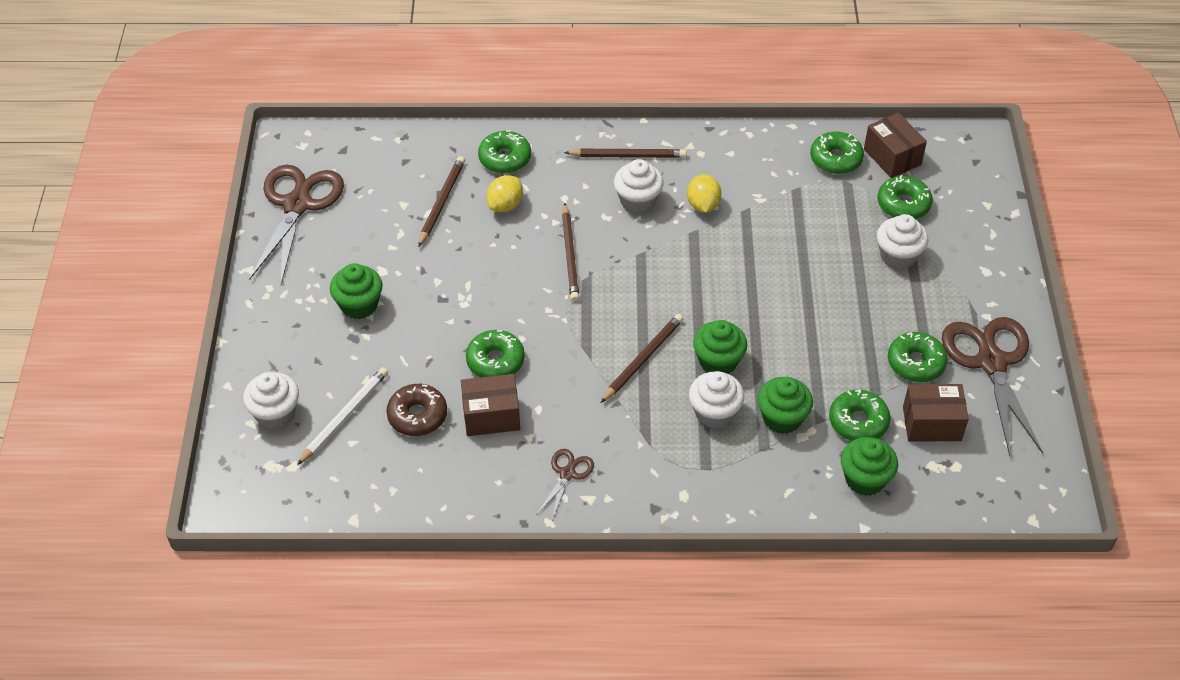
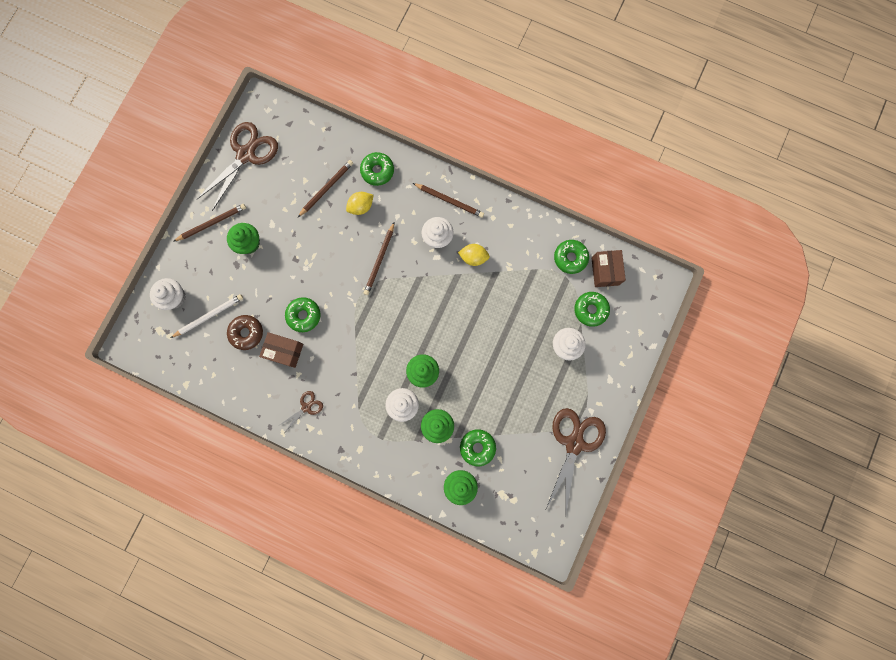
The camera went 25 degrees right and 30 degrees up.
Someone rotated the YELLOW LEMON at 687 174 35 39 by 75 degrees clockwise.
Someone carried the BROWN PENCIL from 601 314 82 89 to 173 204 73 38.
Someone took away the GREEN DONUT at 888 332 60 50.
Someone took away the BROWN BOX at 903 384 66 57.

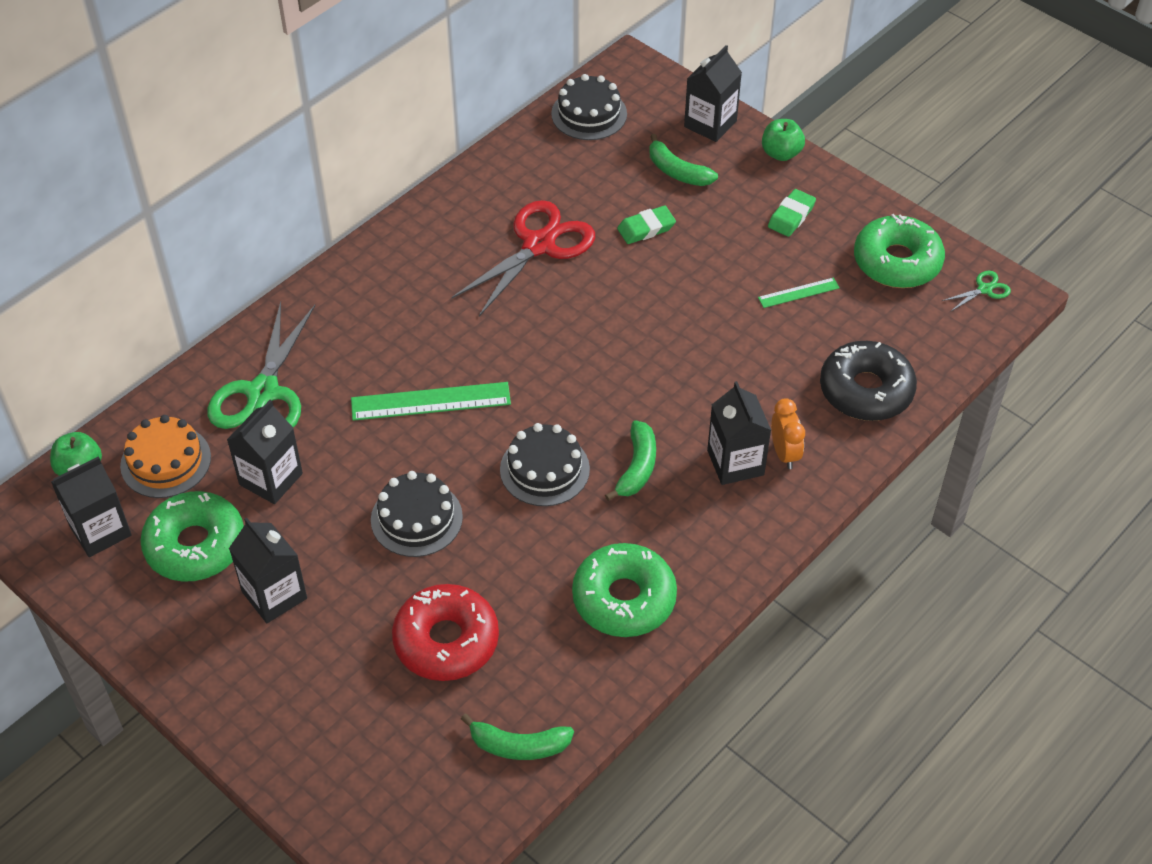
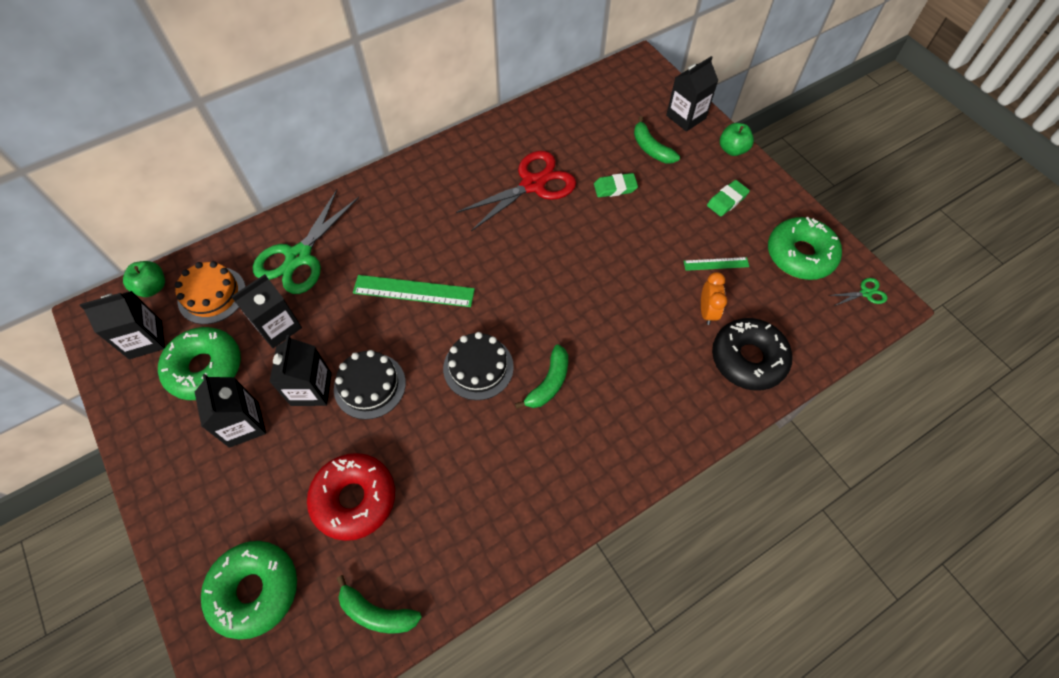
The camera went 15 degrees right and 10 degrees up.
Someone took away the BLACK CAKE at 551 74 76 66.
Someone carried the BLACK CARTON from 707 381 64 104 to 270 335 62 71.
Someone carried the ORANGE CLOCK from 771 398 34 71 to 701 272 26 53.
Someone carried the GREEN DONUT from 572 543 105 94 to 201 541 96 98.

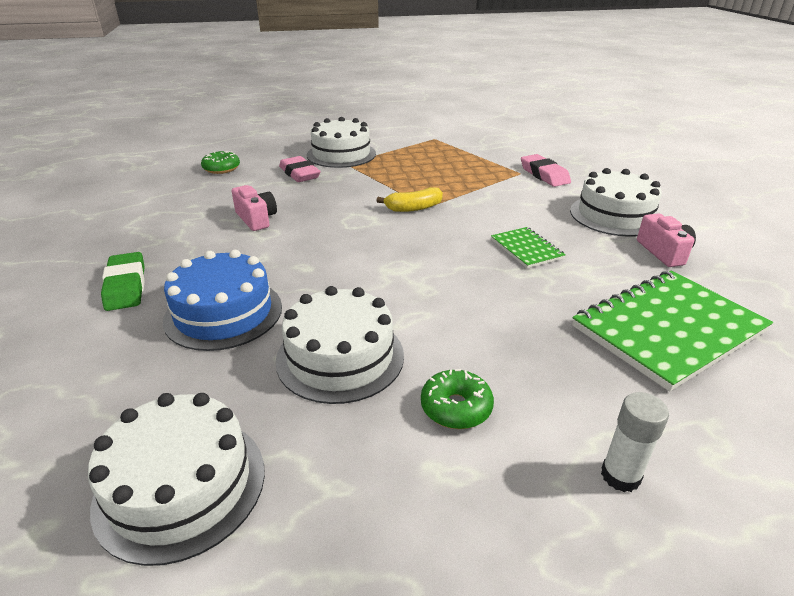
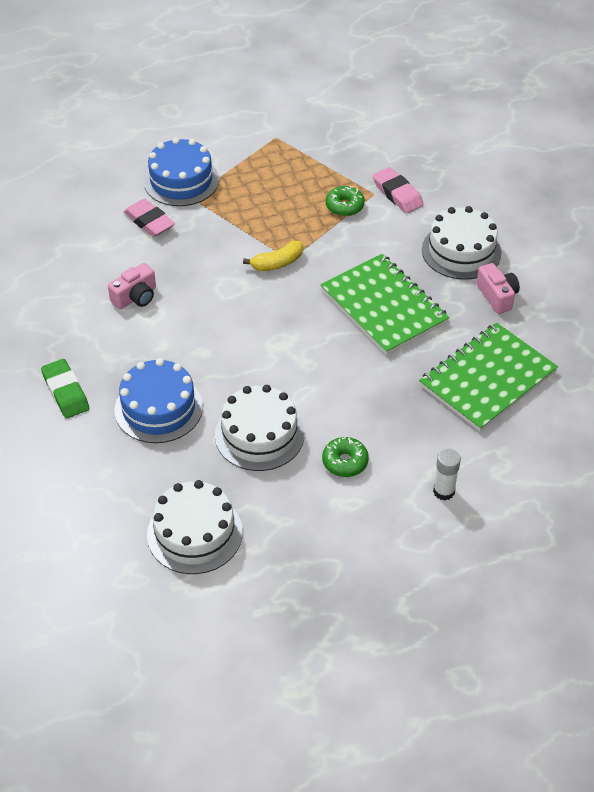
The camera went 10 degrees left and 15 degrees up.
Someone repainted the WHITE CAKE at 307 117 69 51, which became the BLUE CAKE at 144 138 75 68.
Someone carried the GREEN DONUT from 201 151 39 23 to 326 186 39 30.
Someone rotated the PINK CAMERA at 232 185 45 46 by 90 degrees clockwise.
Someone scaled the GREEN NOTEBOOK at 491 227 74 41 by 2.03.

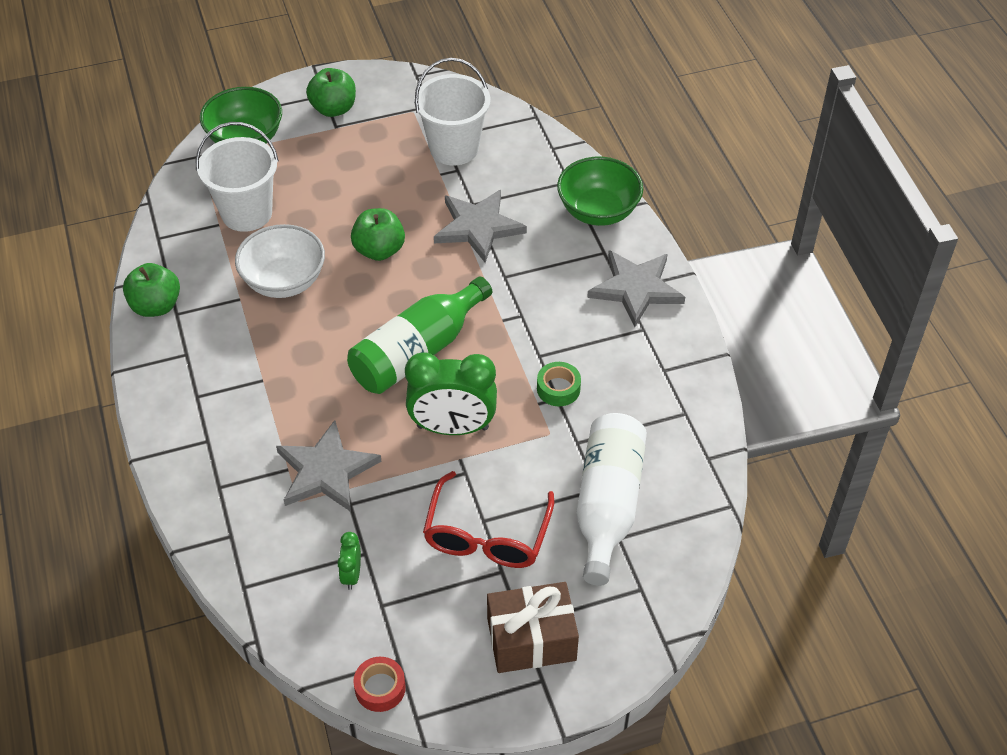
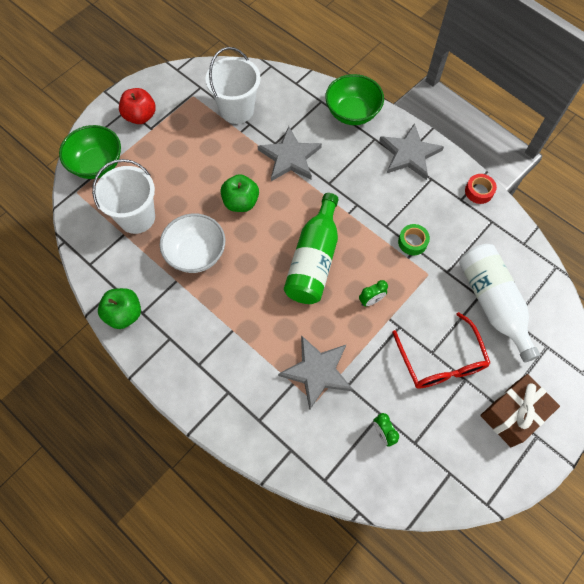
The camera went 30 degrees left and 15 degrees up.
Someone repainted the GREEN APPLE at 306 68 50 49, which became the RED APPLE at 119 88 37 36.
Someone scaled the GREEN CLOCK at 405 353 92 82 by 0.46.
Someone carried the RED TAPE from 353 657 53 55 to 465 174 32 30.

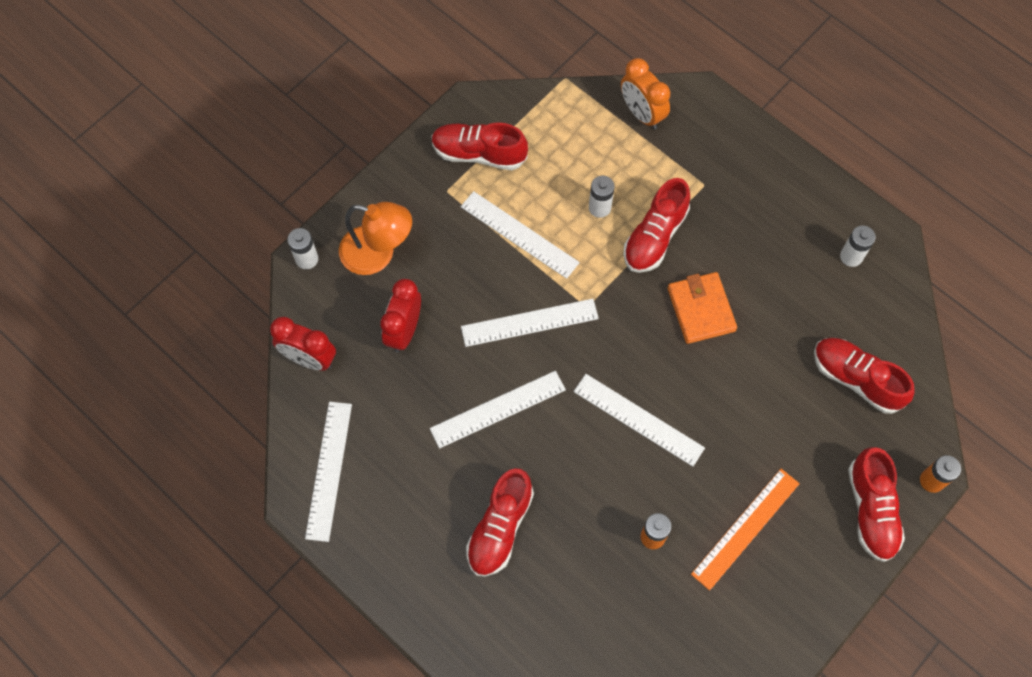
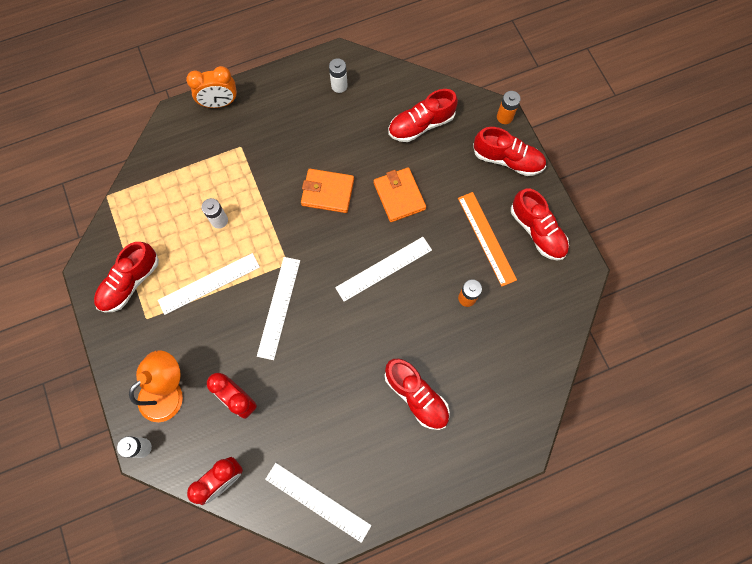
The camera went 65 degrees left and 5 degrees up.
Someone carried the ORANGE CLOCK from 621 58 49 71 to 186 66 51 42.
Someone carried the RED SHOE from 623 178 67 95 to 511 188 58 72.
Someone took away the WHITE RULER at 430 371 136 78.
Someone put down the ORANGE WALLET at 374 167 52 55.

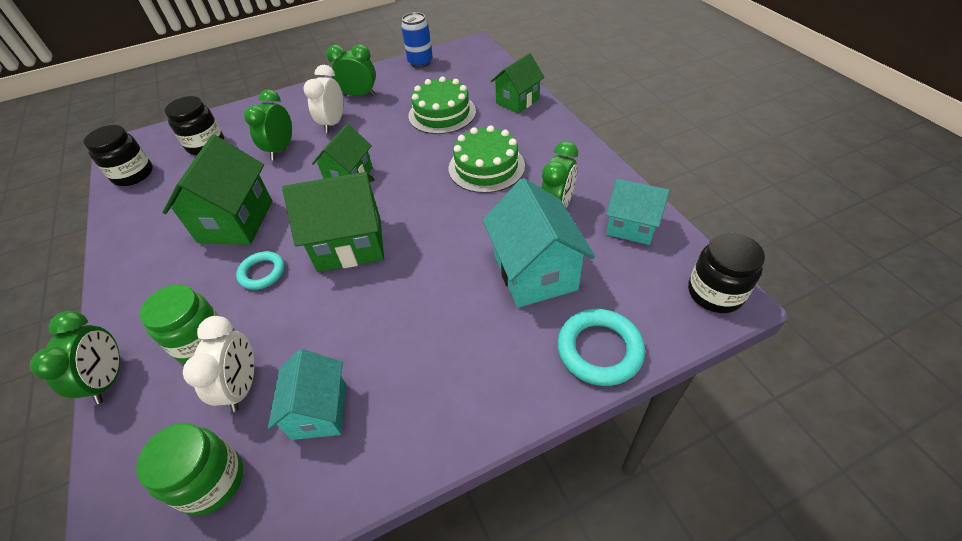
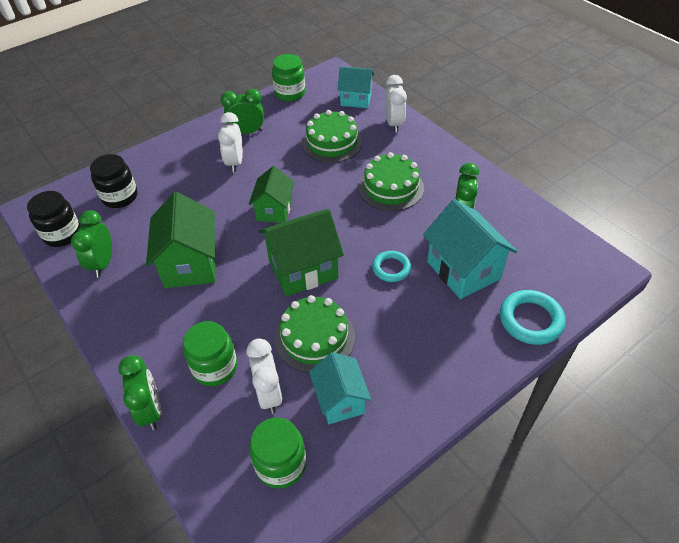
The camera went 15 degrees left and 0 degrees up.
Someone swapped the BLUE CAN at 401 12 32 56 for the GREEN JAR at 272 54 33 47.
Someone swapped the GREEN HOUSE at 491 53 54 60 for the WHITE CLOCK at 385 75 22 58.
Someone carried the GREEN CLOCK from 244 90 48 70 to 71 210 41 67.
Someone carried the TURQUOISE HOUSE from 606 179 64 66 to 338 67 36 41.
Someone took away the BLACK JAR at 688 232 77 81.
Someone carried the TURQUOISE RING from 236 251 49 39 to 372 251 39 31.
Someone put down the GREEN CAKE at 275 295 80 78.

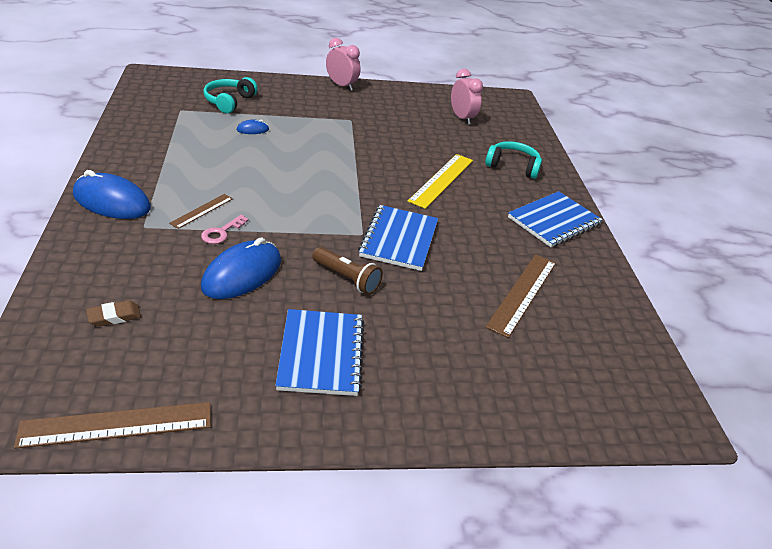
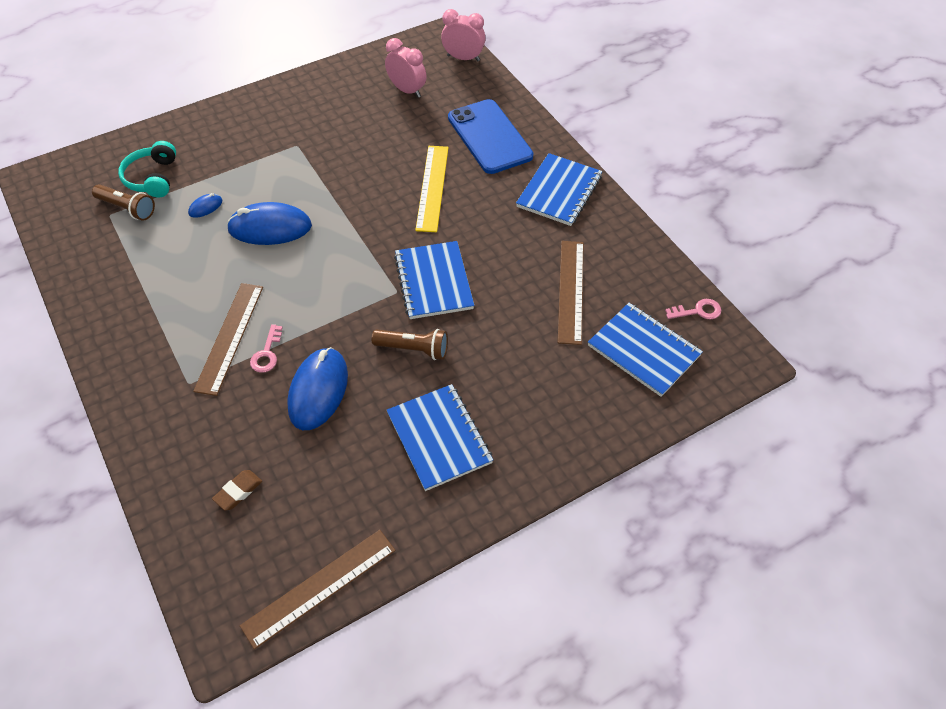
The camera went 20 degrees left and 15 degrees up.
Someone carried the PINK CLOCK from 326 38 34 53 to 441 9 45 52.
Someone swapped the TURQUOISE HEADPHONES at 485 141 57 38 for the BLUE PHONE at 448 99 85 75.
Someone carried the BLUE MOUSE from 73 170 78 49 to 226 202 86 43.
Someone scaled the BROWN RULER at 169 194 64 35 by 1.77.
Someone put down the BROWN FLASHLIGHT at 92 184 63 37.
Someone put down the PINK KEY at 665 299 56 20.
Someone put down the BLUE NOTEBOOK at 588 303 115 94.

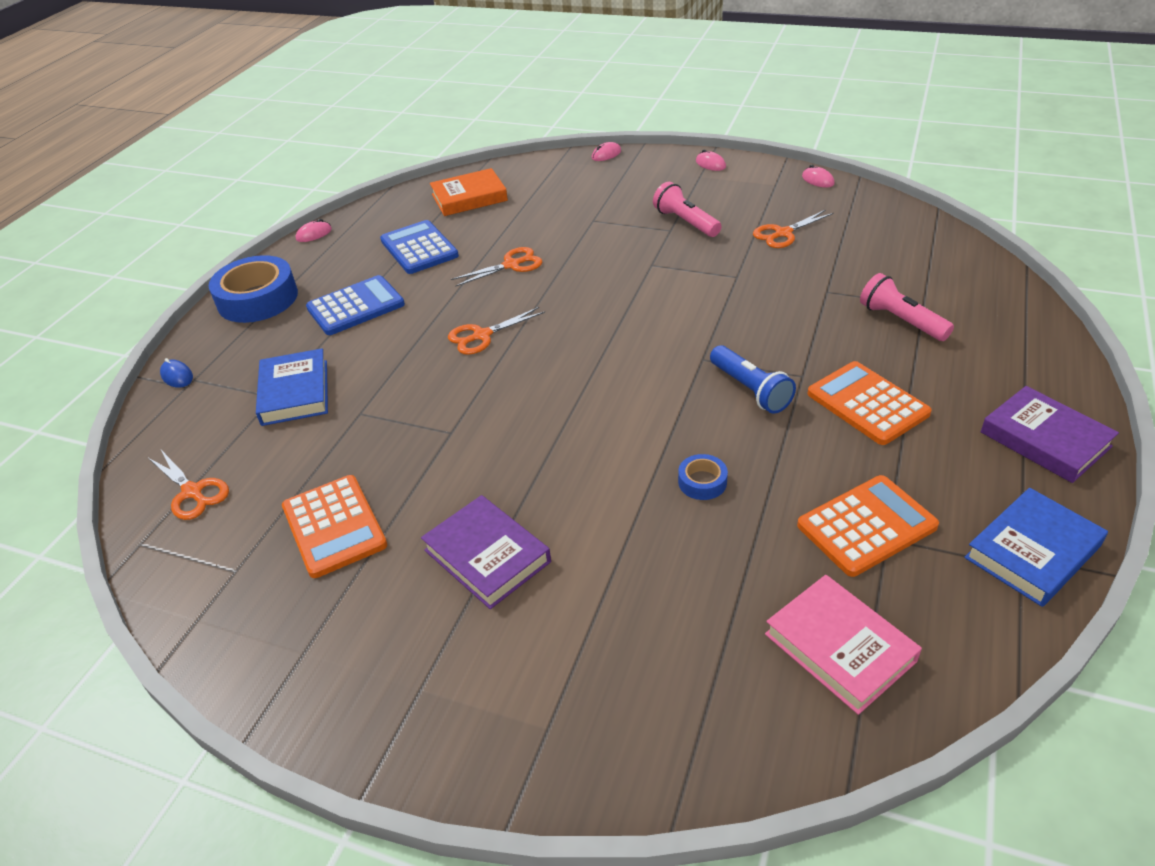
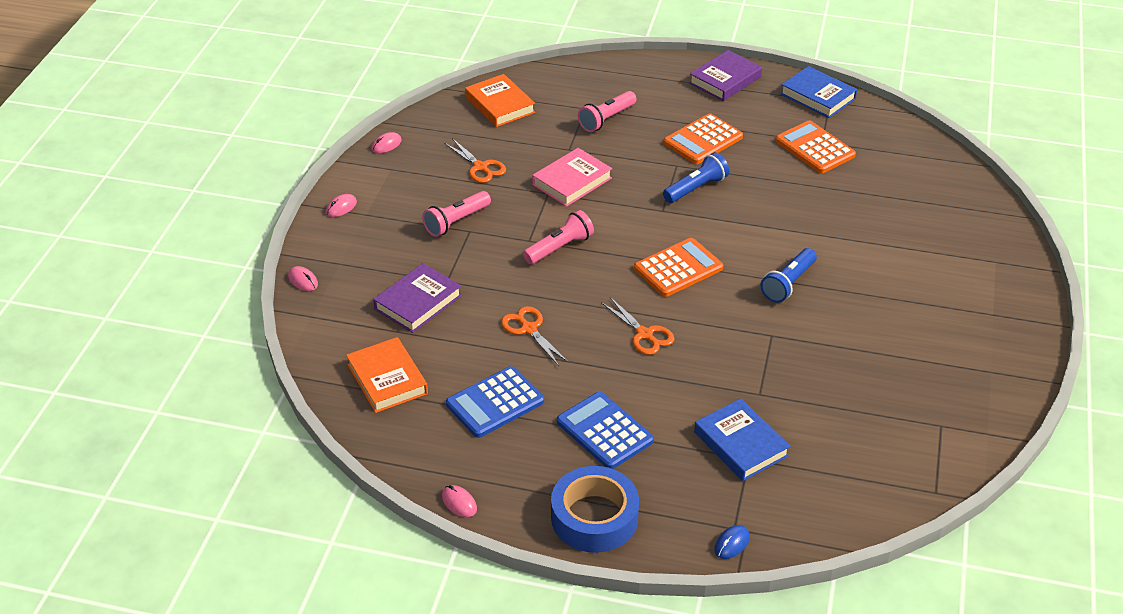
The camera went 100 degrees left and 0 degrees up.
Someone rotated the BLUE BOOK at 256 348 72 78 by 75 degrees clockwise.
Someone took away the ORANGE SCISSORS at 148 450 81 70.
Someone took away the BLUE TAPE at 678 454 50 46.
Someone carried the ORANGE CALCULATOR from 282 475 105 103 to 634 238 89 59.
Someone carried the PURPLE BOOK from 421 495 130 114 to 373 263 89 70.
Someone carried the PINK BOOK from 765 575 157 140 to 532 148 80 59.
Someone put down the ORANGE BOOK at 465 74 70 53.
Someone put down the PINK FLASHLIGHT at 523 210 71 54.
Someone put down the BLUE FLASHLIGHT at 760 248 57 55.

